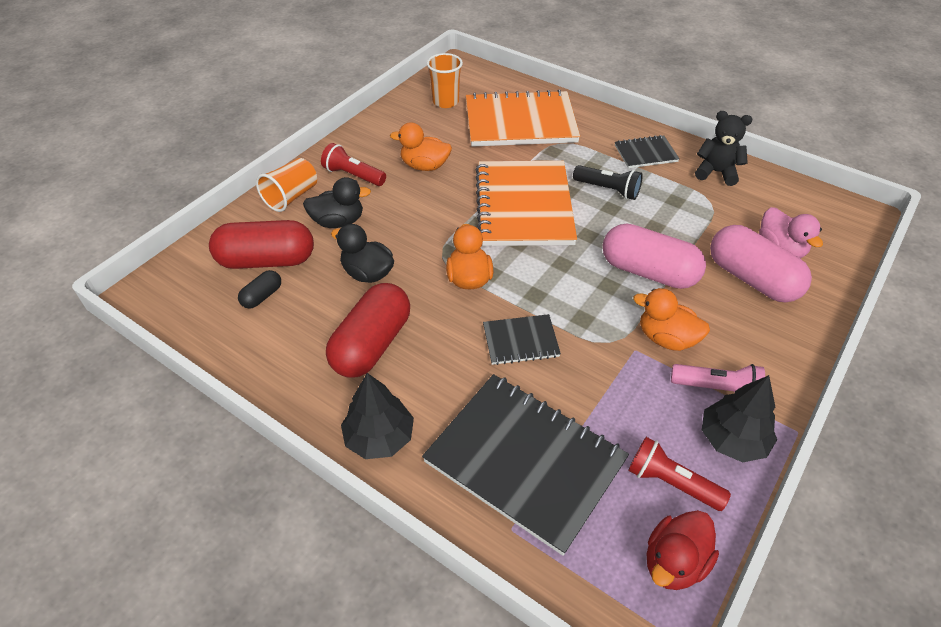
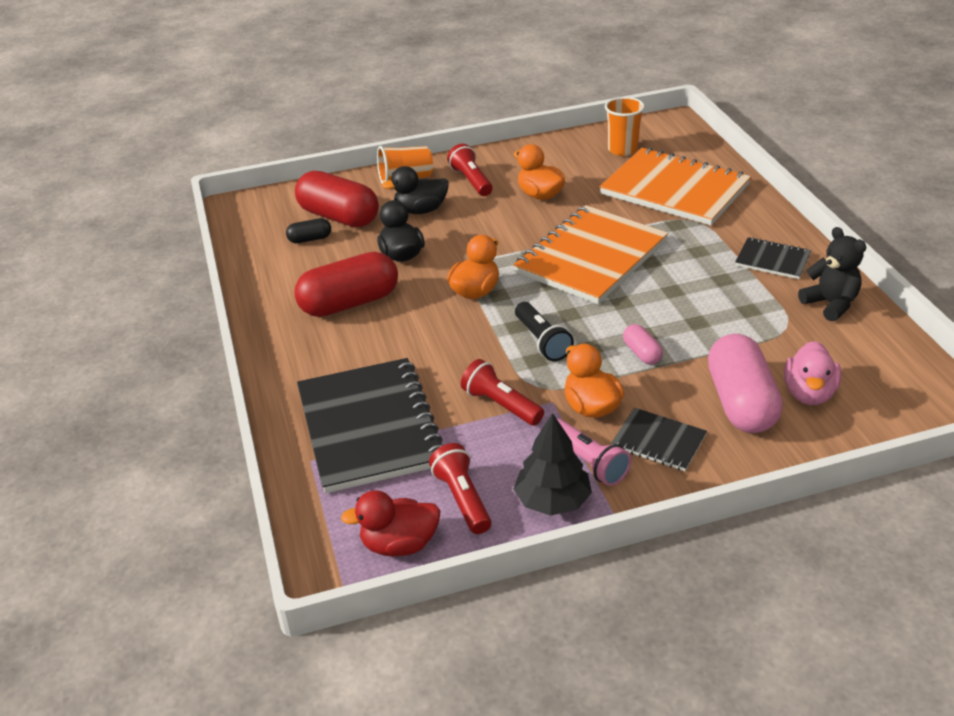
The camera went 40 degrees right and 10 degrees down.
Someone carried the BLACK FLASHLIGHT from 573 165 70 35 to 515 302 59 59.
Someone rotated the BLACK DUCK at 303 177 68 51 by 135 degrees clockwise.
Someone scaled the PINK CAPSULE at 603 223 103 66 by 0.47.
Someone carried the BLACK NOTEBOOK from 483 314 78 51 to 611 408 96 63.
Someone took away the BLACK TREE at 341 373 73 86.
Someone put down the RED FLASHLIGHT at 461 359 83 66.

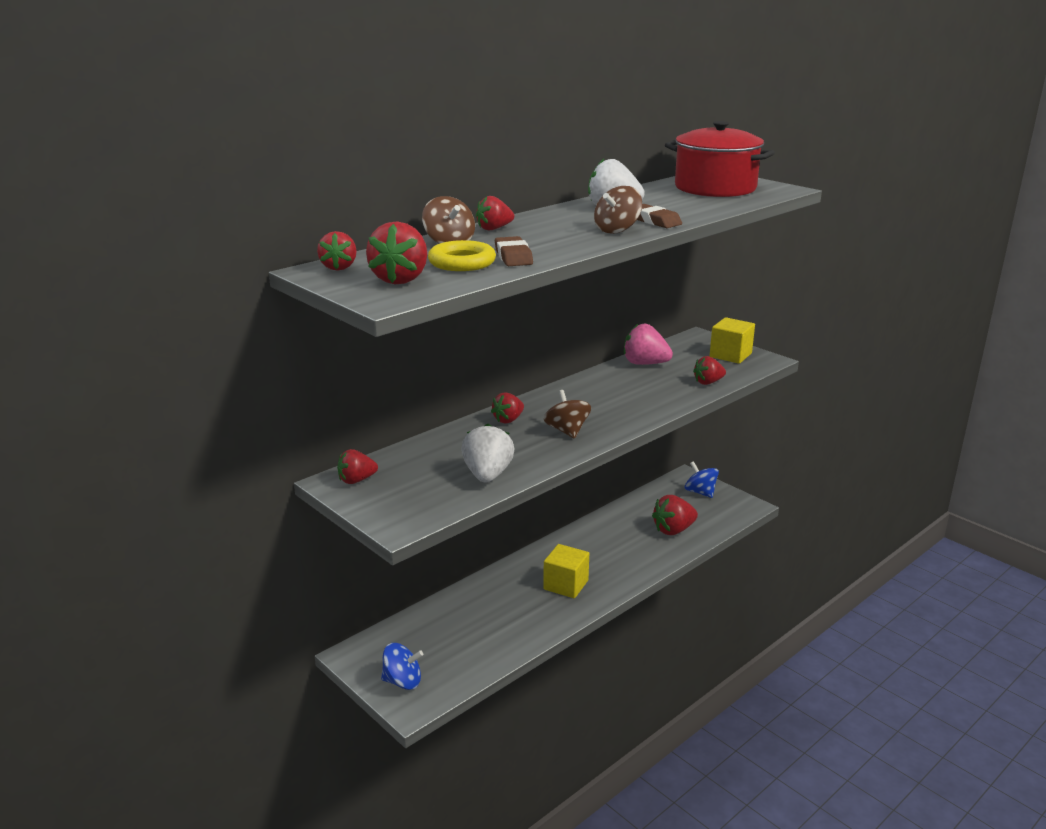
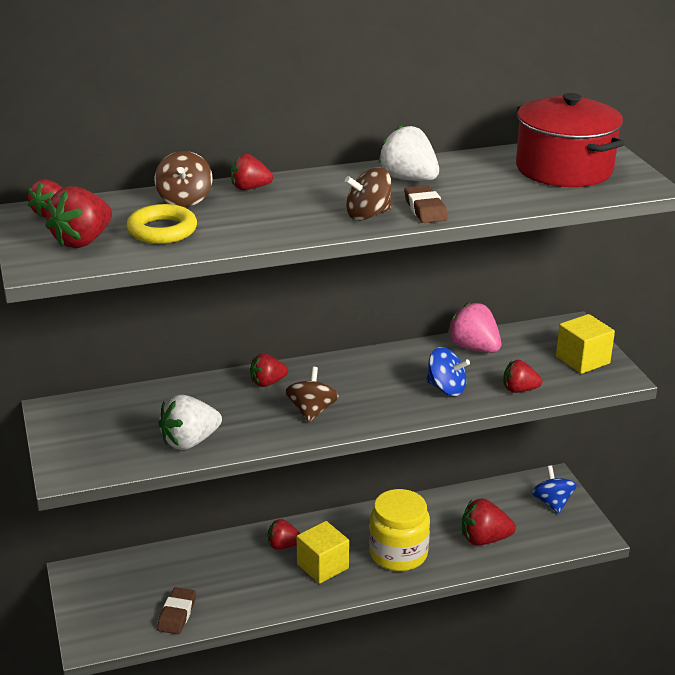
The camera went 25 degrees right and 5 degrees up.
Someone carried the BROWN ERASER from 495 236 38 30 to 157 587 39 47.
Someone rotated the WHITE STRAWBERRY at 461 424 53 59 by 150 degrees counterclockwise.
Someone carried the RED STRAWBERRY from 337 449 41 35 to 268 519 32 31.
Someone carried the BLUE SPINNING TOP from 381 643 42 47 to 426 347 44 49.
Someone put down the YELLOW JAR at 369 489 61 82.

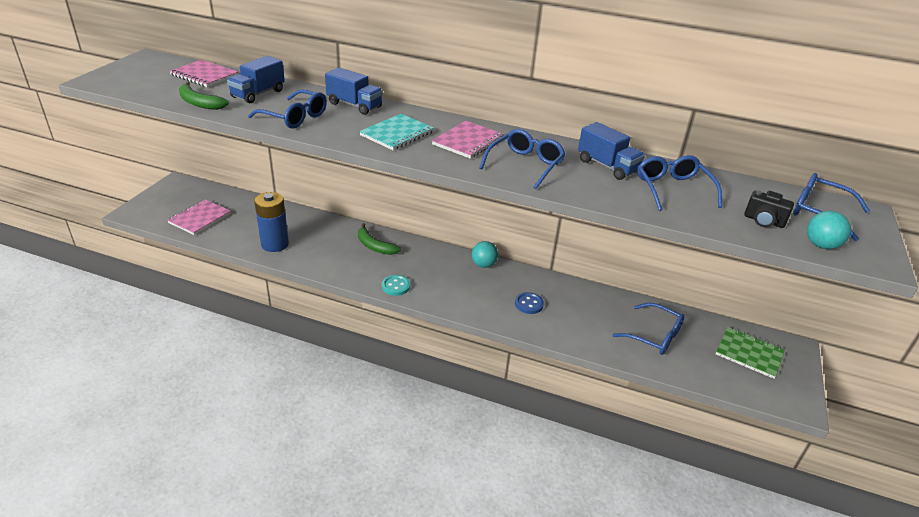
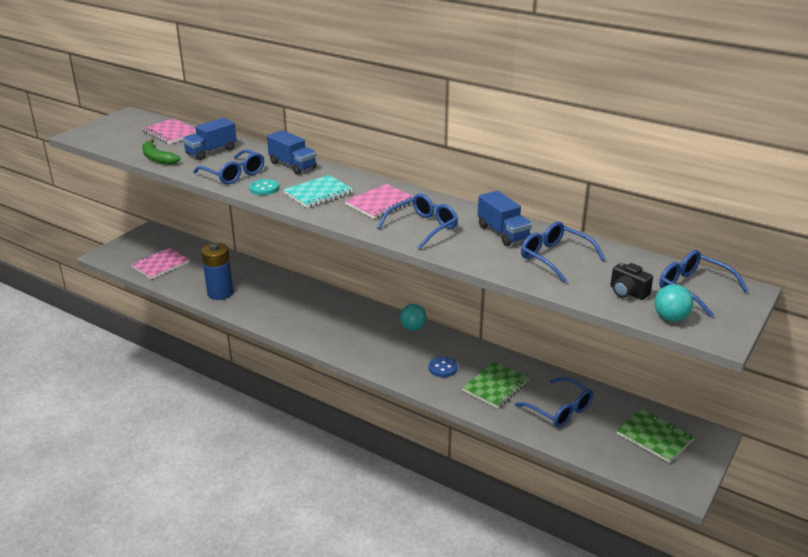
The camera went 15 degrees right and 5 degrees down.
Someone rotated the BLUE GLASSES at 637 155 85 56 by 45 degrees counterclockwise.
Someone took away the GREEN BANANA at 358 223 43 32.
Someone carried the TURQUOISE BUTTON from 382 275 28 21 to 249 179 30 16.
Someone put down the GREEN NOTEBOOK at 462 361 67 47.

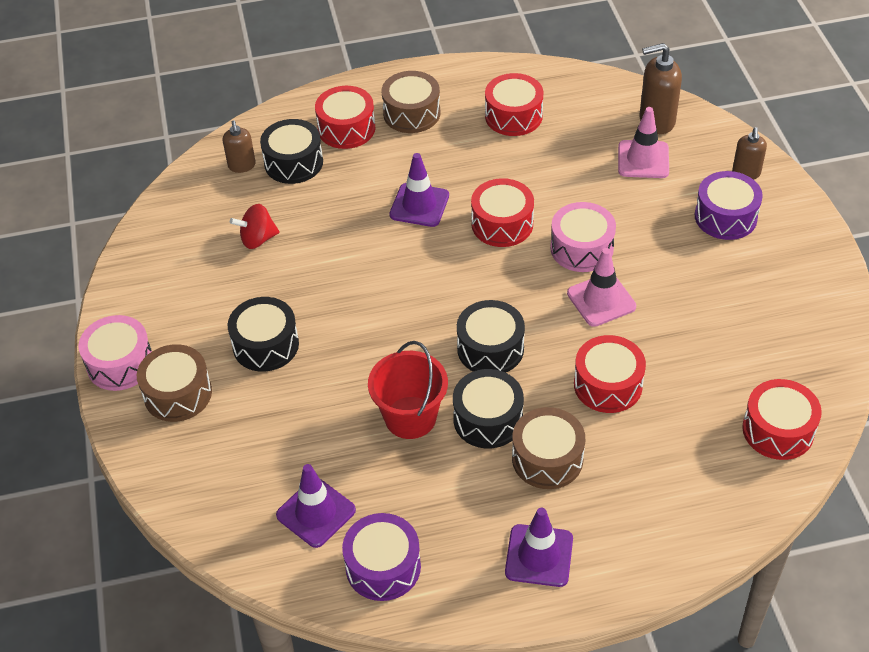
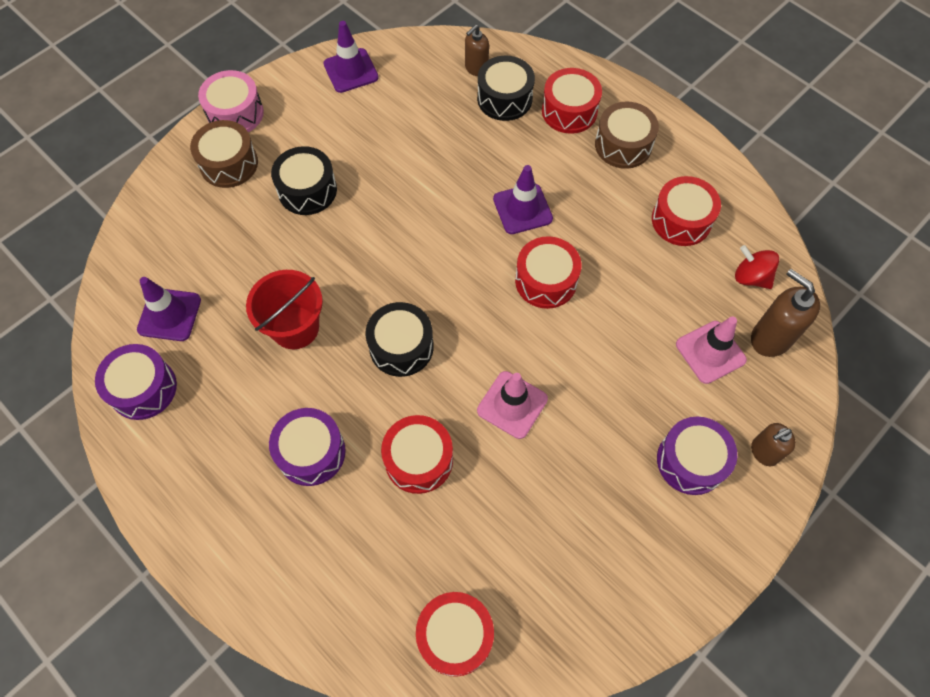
The camera went 55 degrees right and 15 degrees up.
Someone took away the PINK DRUM at 550 202 66 70.
Someone carried the RED SPINNING TOP from 230 204 49 45 to 735 245 44 44.
Someone took away the BLACK DRUM at 453 369 71 80.
Someone repainted the BROWN DRUM at 512 407 73 82, which became the PURPLE DRUM at 269 408 77 78.
Someone carried the PURPLE TRAFFIC CONE from 505 508 68 79 to 323 21 56 72.

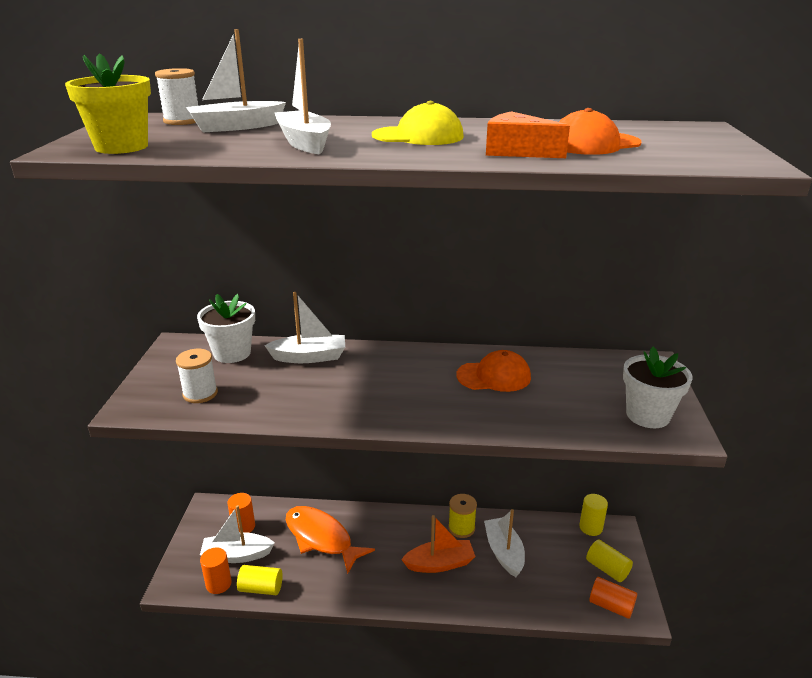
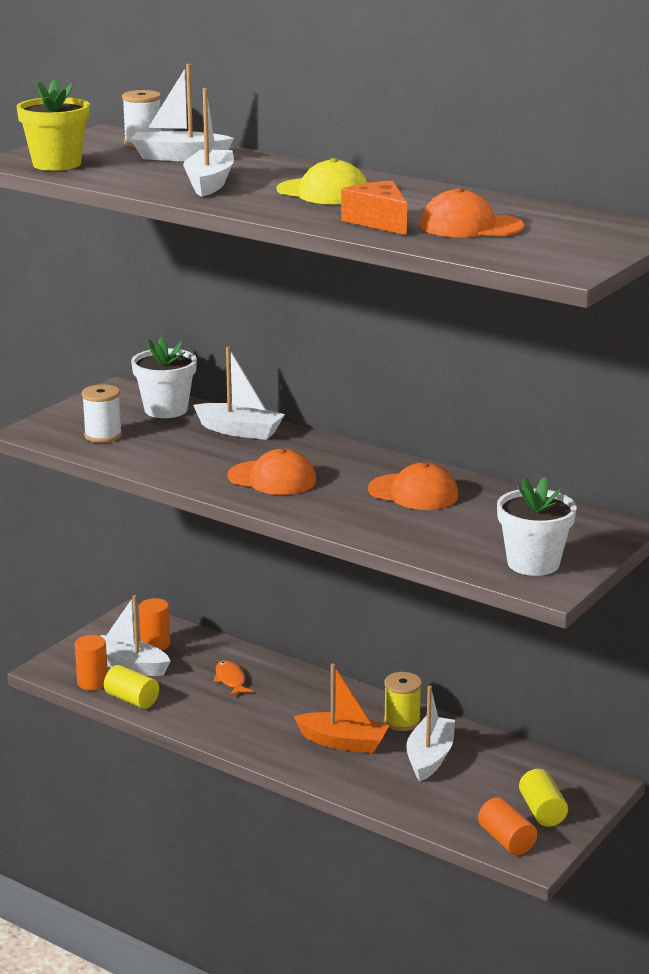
The camera went 30 degrees right and 5 degrees down.
Someone took away the YELLOW CYLINDER at 579 494 29 42.
Someone scaled the ORANGE FISH at 286 506 89 68 by 0.48.
Someone put down the ORANGE CAP at 227 449 89 46.

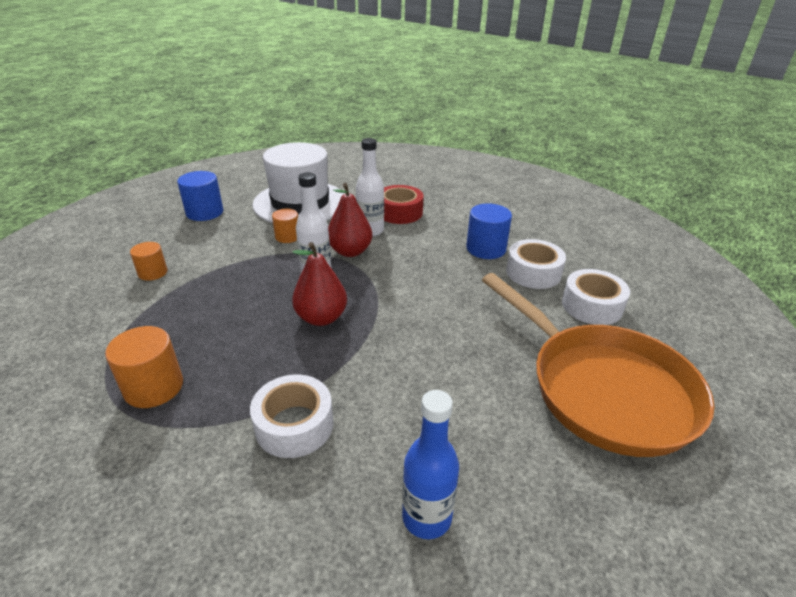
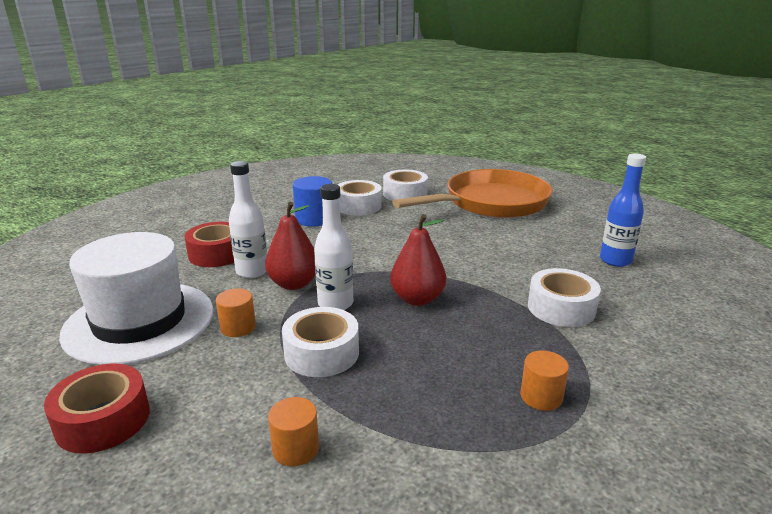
The camera went 85 degrees left and 10 degrees down.
Someone swapped the BLUE CYLINDER at 177 171 46 50 for the RED TAPE at 44 363 106 90.
Someone scaled the ORANGE CYLINDER at 105 326 78 82 by 0.64.
Someone put down the WHITE TAPE at 282 307 77 70.

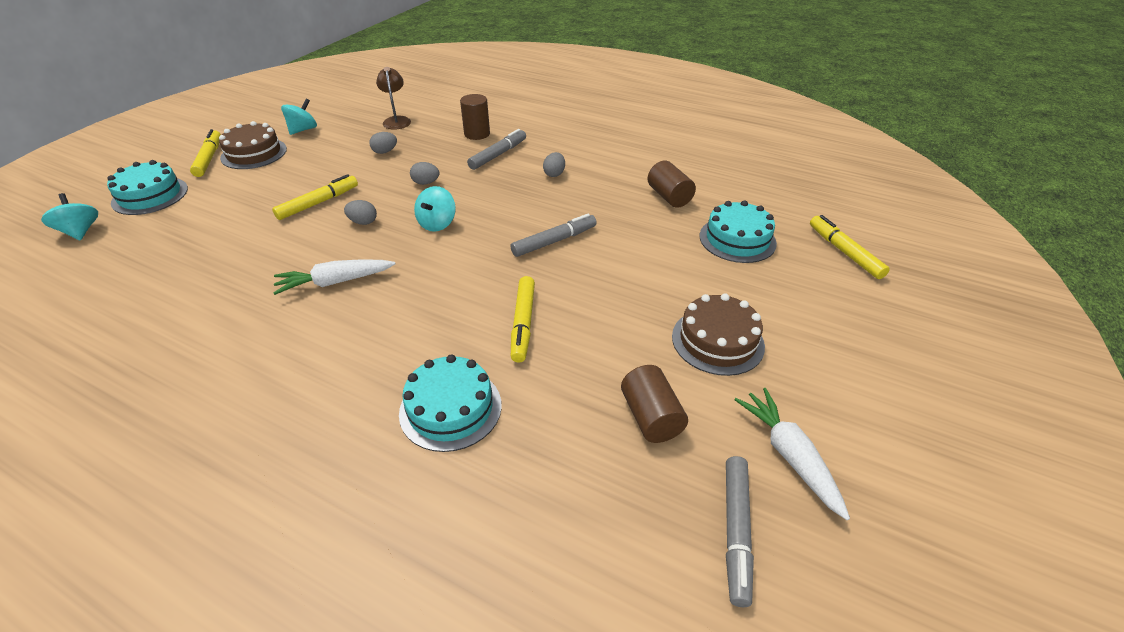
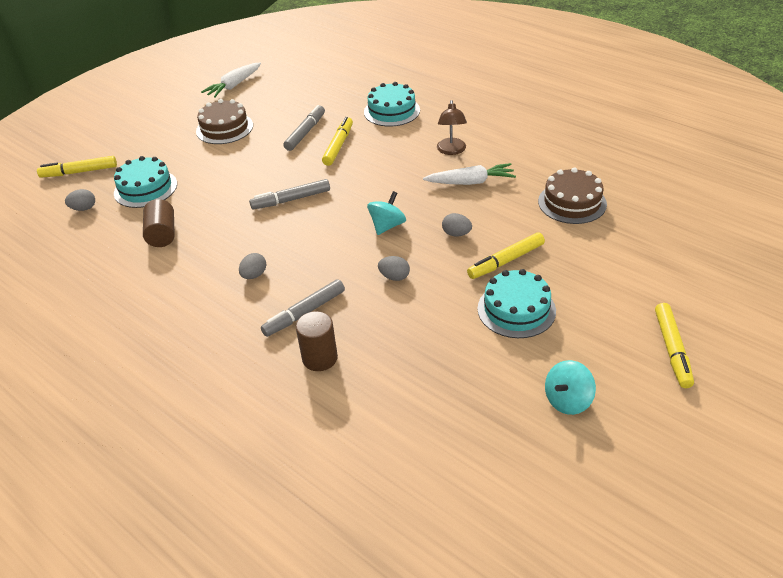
The camera went 165 degrees left and 0 degrees up.
Someone carried the BROWN LAMP from 376 67 35 63 to 437 100 30 55.
Someone carried the BROWN CAKE from 219 121 68 48 to 538 167 69 57.
Someone carried the GREY EGG from 369 132 28 22 to 65 189 30 22.
Someone carried the TURQUOISE CAKE from 107 160 81 55 to 477 269 79 69.
Someone took away the TURQUOISE SPINNING TOP at 41 193 57 47.
Someone rotated the YELLOW MARKER at 810 215 80 64 by 90 degrees clockwise.
Someone took away the BROWN CYLINDER at 621 365 67 78.
Someone rotated the WHITE CARROT at 734 388 116 132 by 45 degrees clockwise.
Someone carried the GREY MARKER from 726 456 28 151 to 283 105 42 46.

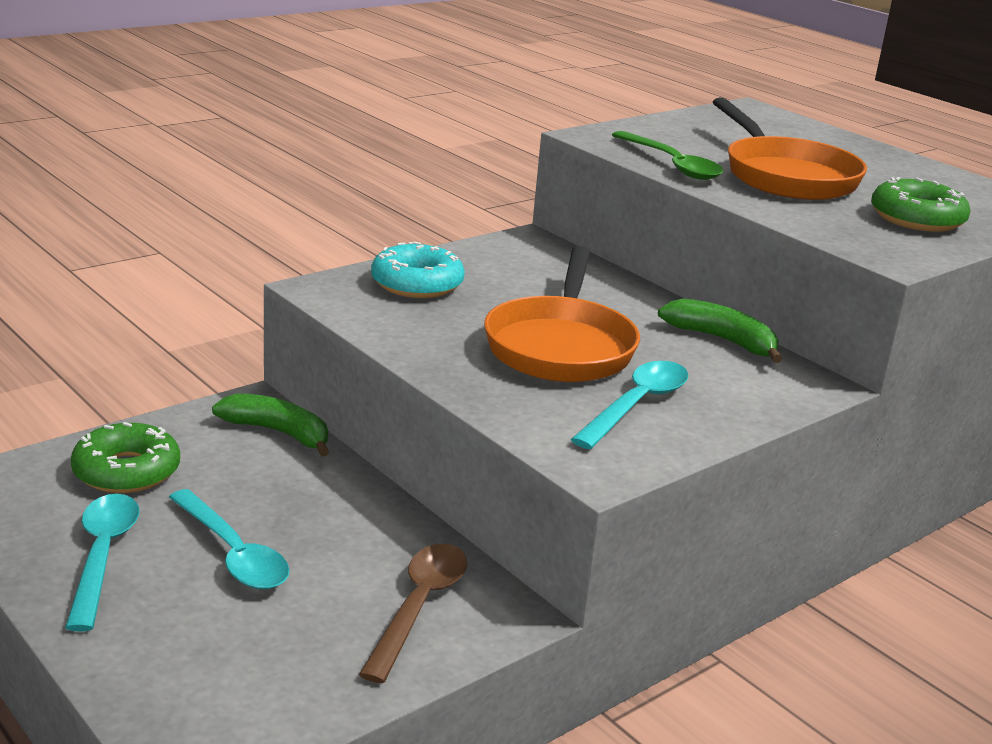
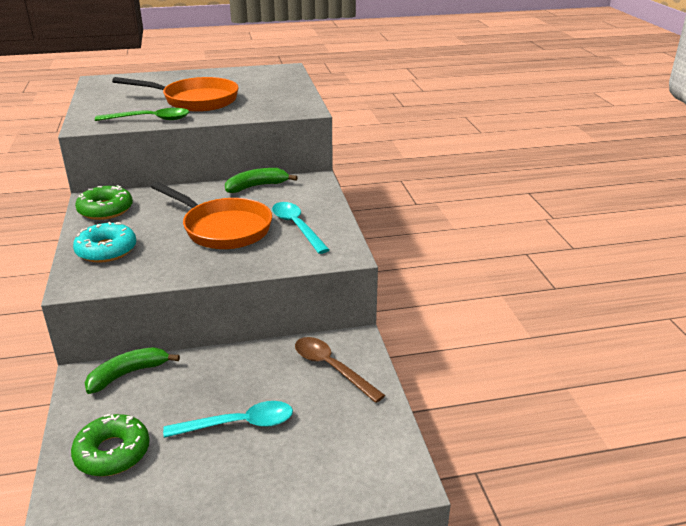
The camera went 60 degrees left and 5 degrees up.
Someone carried the GREEN DONUT from 871 177 100 55 to 75 185 58 35.
Someone took away the TURQUOISE SPOON at 65 494 74 137.

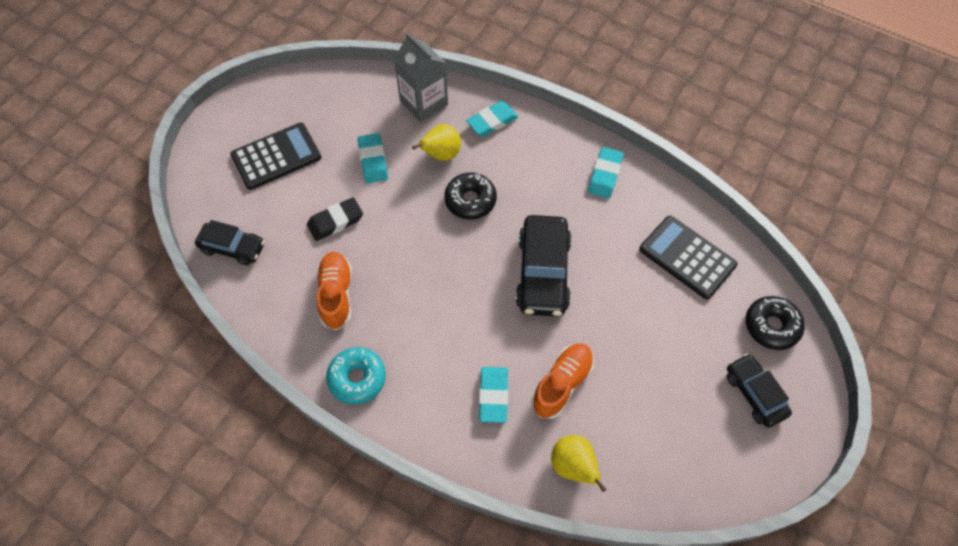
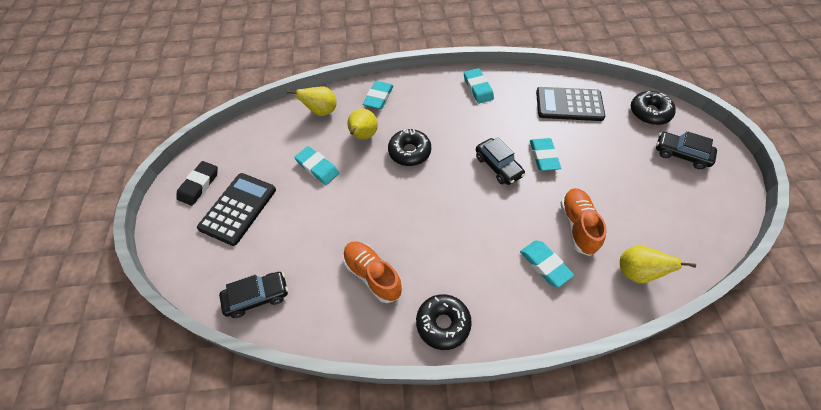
The camera went 35 degrees left and 5 degrees down.
Someone swapped the GREY CARTON at 394 32 54 90 for the YELLOW PEAR at 287 87 50 29.
Someone carried the BLACK ERASER from 307 197 56 44 to 176 161 42 45.
Someone scaled the BLACK CAR at 515 215 57 102 by 0.62.
Someone repainted the TURQUOISE DONUT at 326 347 60 58, which became the BLACK DONUT at 416 294 56 56.
Someone put down the TURQUOISE ERASER at 530 138 31 33.

